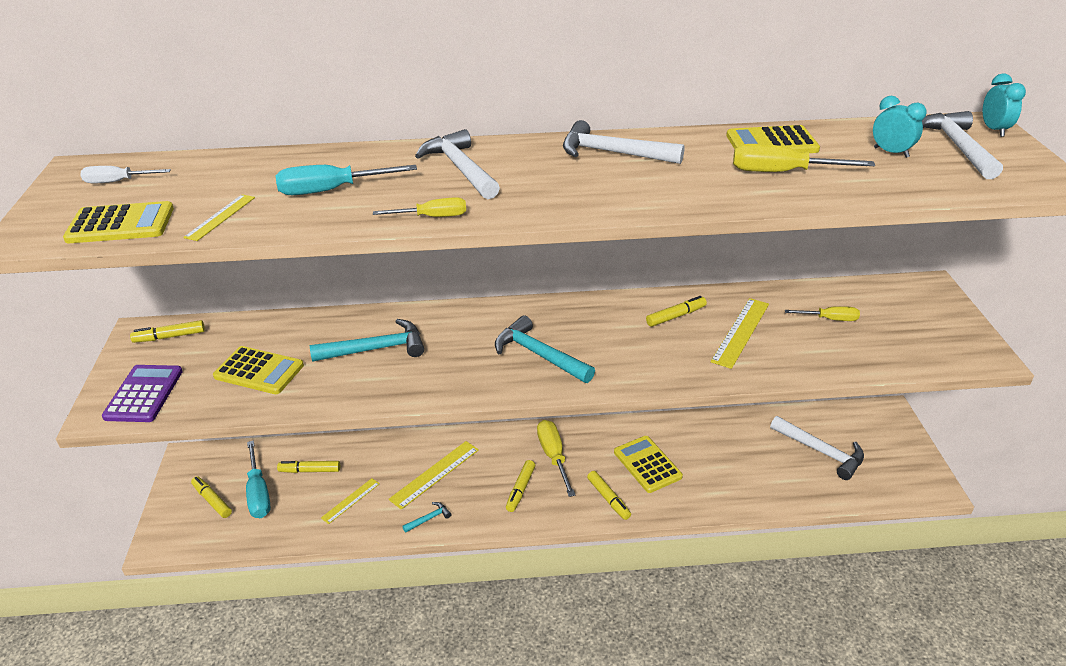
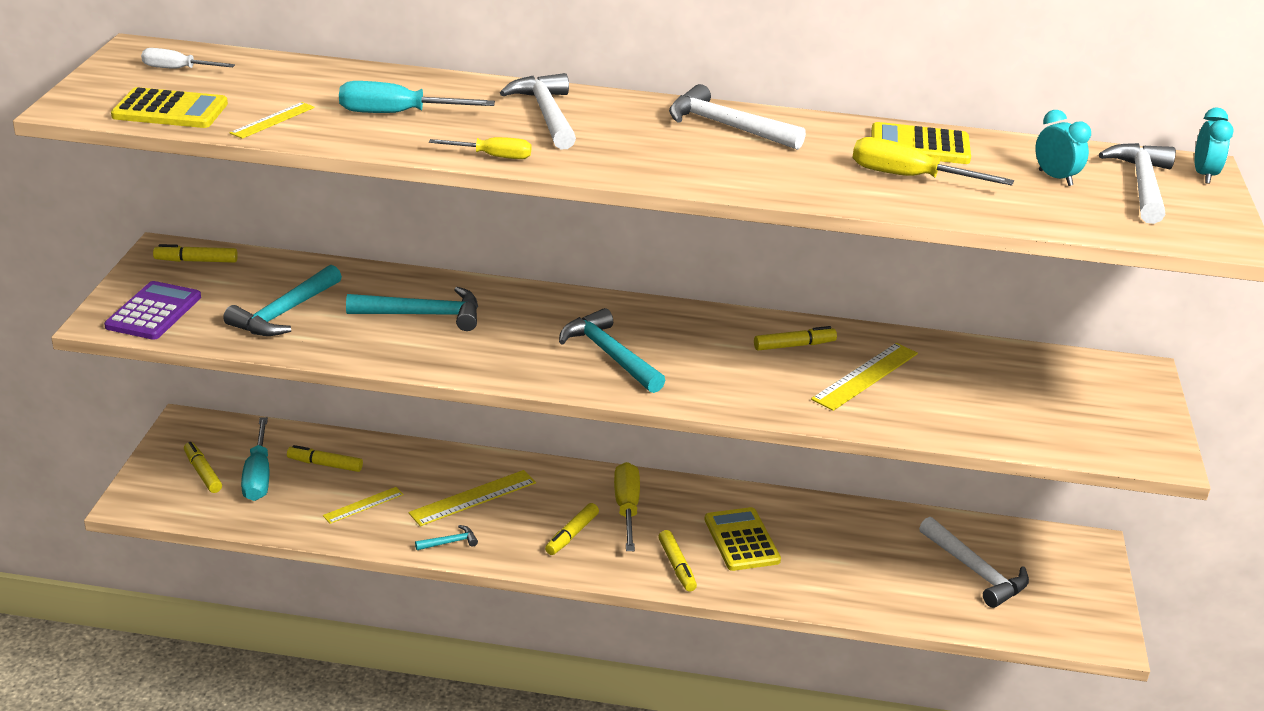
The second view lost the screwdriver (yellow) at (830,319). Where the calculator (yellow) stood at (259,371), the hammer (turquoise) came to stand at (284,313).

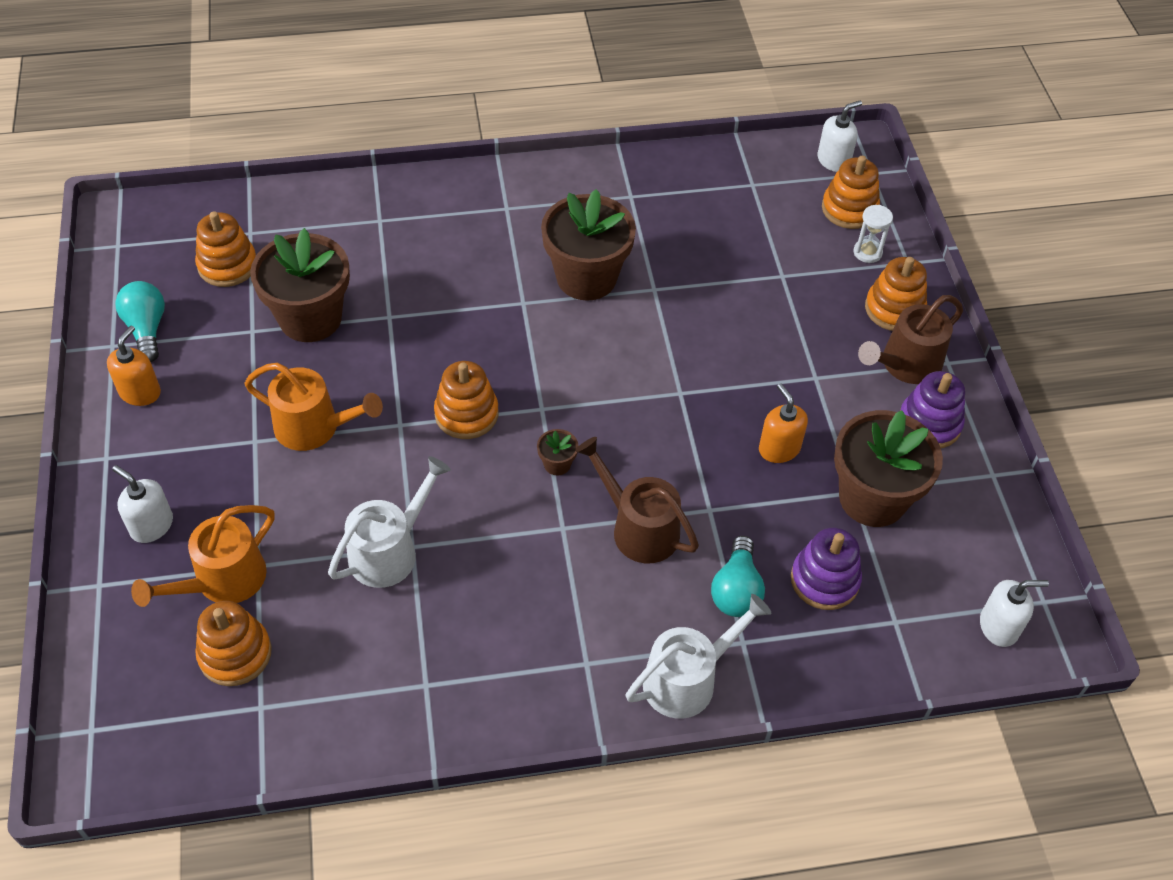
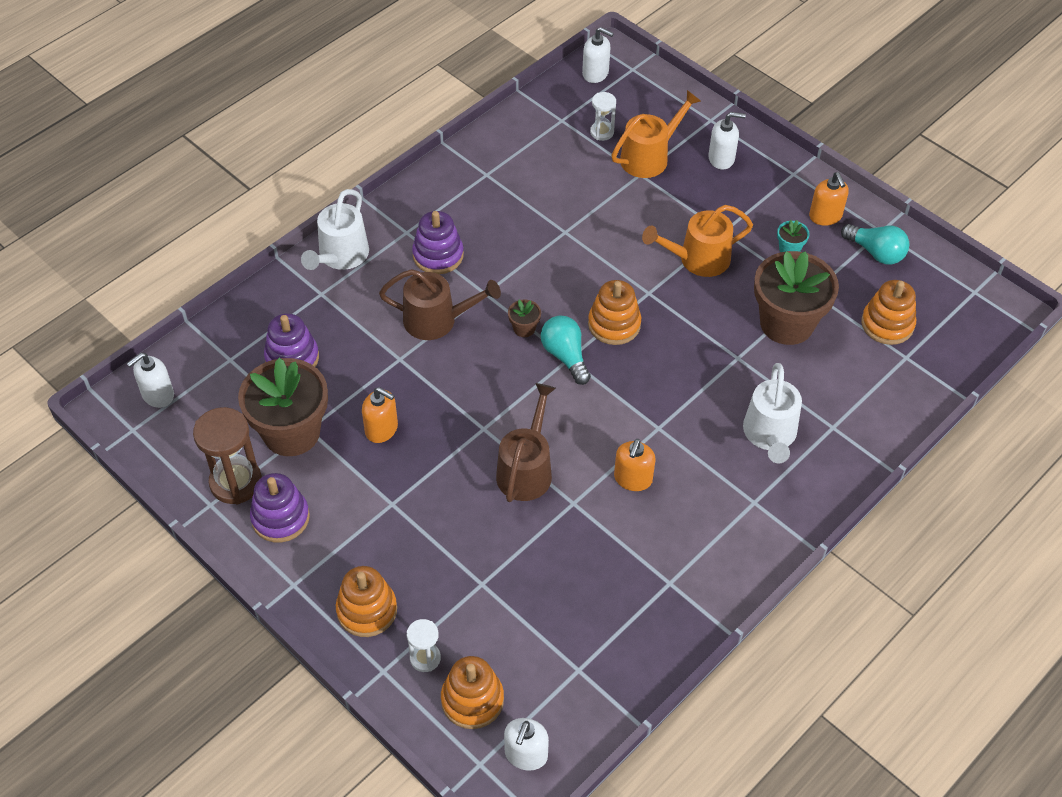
Where the flower pot (brown) stood at (586,277), the soap dispenser (orange) came to stand at (633,479). The watering can (brown) ended up elsewhere, having gone from (905,364) to (526,470). The watering can (white) ended up elsewhere, having gone from (389,551) to (770,435). The watering can (orange) at (223,581) ended up facing another way, 45 degrees clockwise from before. The light bulb (turquoise) ended up elsewhere, having gone from (736,590) to (565,356). Where the stacking toy (orange) stood at (235,654), the hourglass (white) came to stand at (602,132). The second view gained the soap dispenser (white) at (595,73). The second view gained the stacking toy (purple) at (438,255). The second view gained the flower pot (turquoise) at (789,249). The second view gained the hourglass (brown) at (236,482).

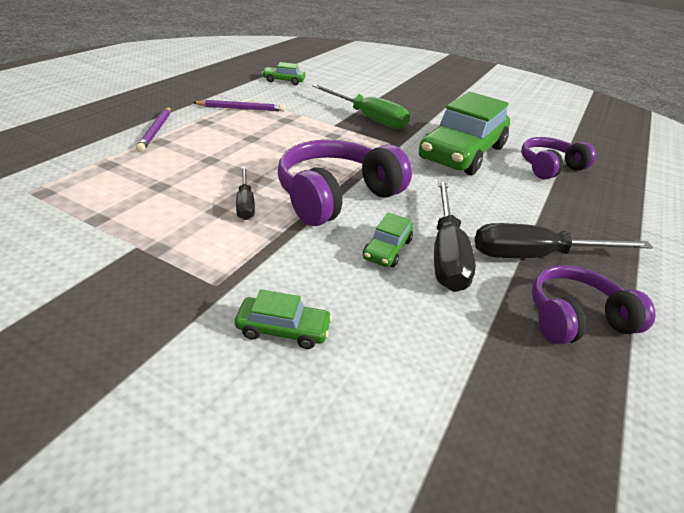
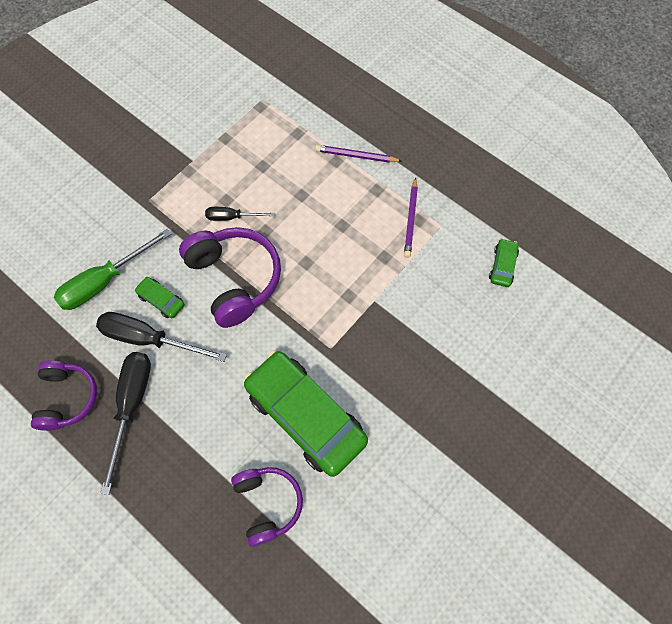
The screwdriver (green) ended up elsewhere, having gone from (367,118) to (105,281). The second view lost the car (green) at (283,329).

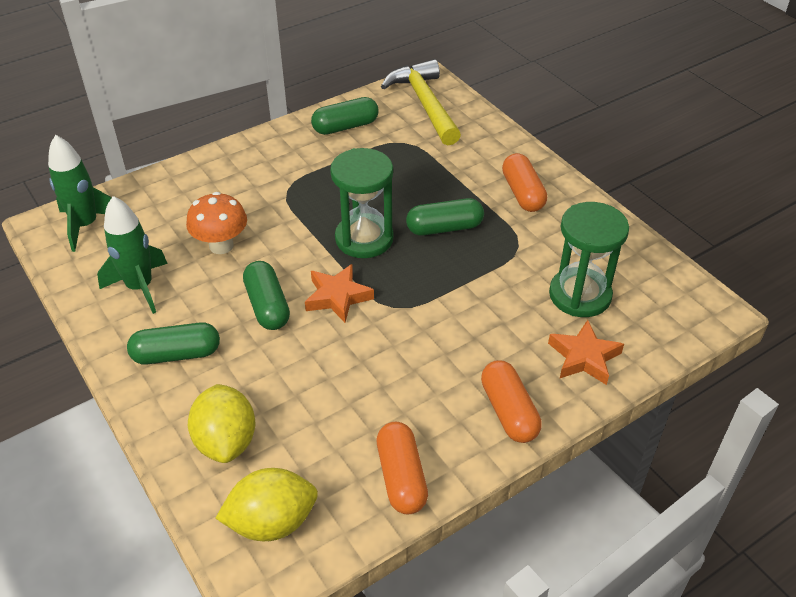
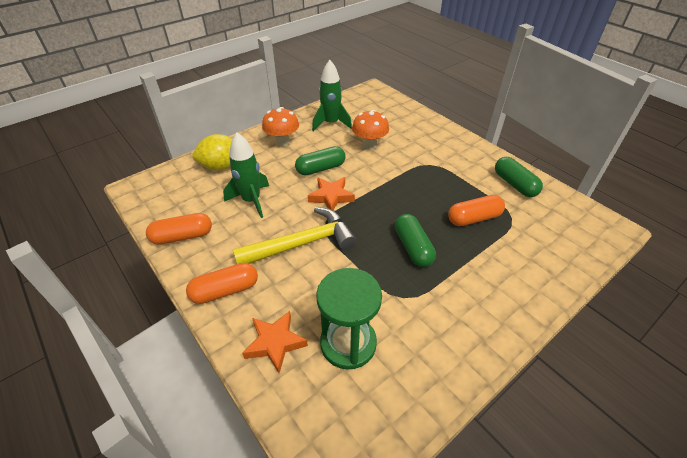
The hammer (yellow) ended up elsewhere, having gone from (424,104) to (302,243). The rocket (green) ended up elsewhere, having gone from (86,225) to (251,201). The second view lost the hourglass (green) at (364,238). The capsule (orange) ended up elsewhere, having gone from (522,193) to (474,218). Where the capsule (green) stood at (176,354), the mushroom (orange) came to stand at (282,142). The second view lost the lemon (yellow) at (272,522).

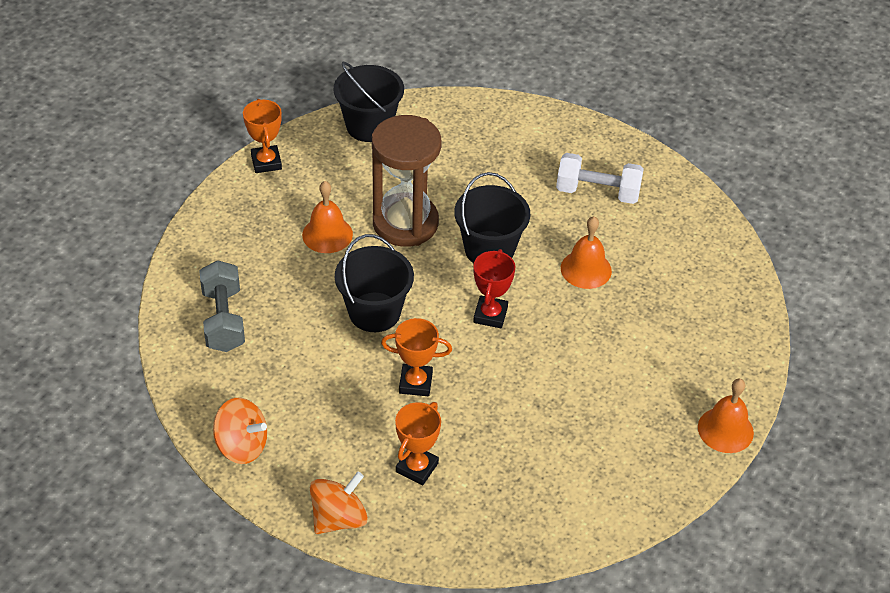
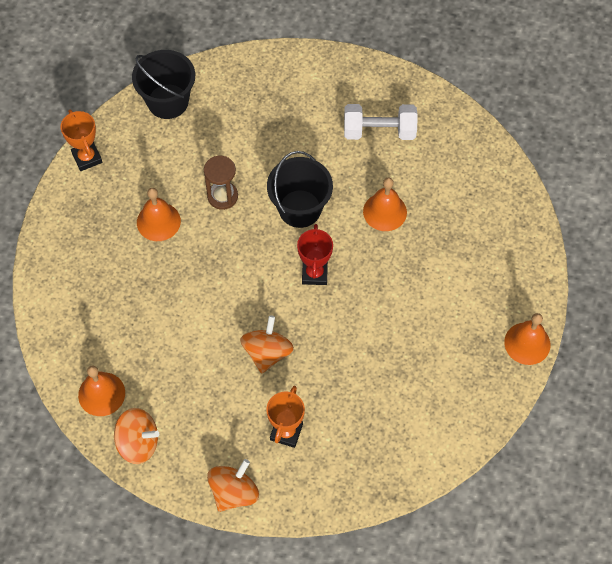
The size of the hourglass (brown) at (405,223) changed by a factor of 0.53. The second view lost the bucket (black) at (374,312). The second view lost the dumbbell (grey) at (223,320). Where the trophy (orange) stood at (415,383), the spinning top (orange) came to stand at (267,353). The second view gained the bell (orange) at (101,394).

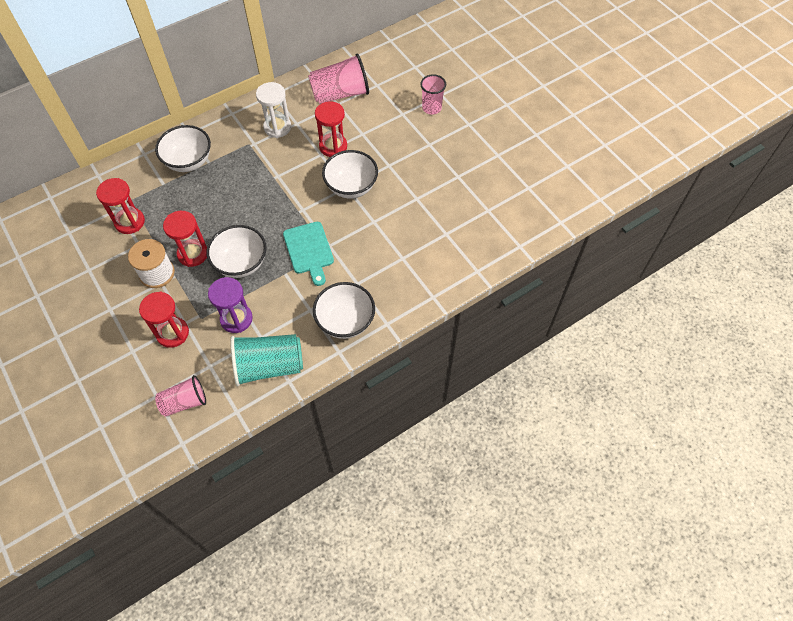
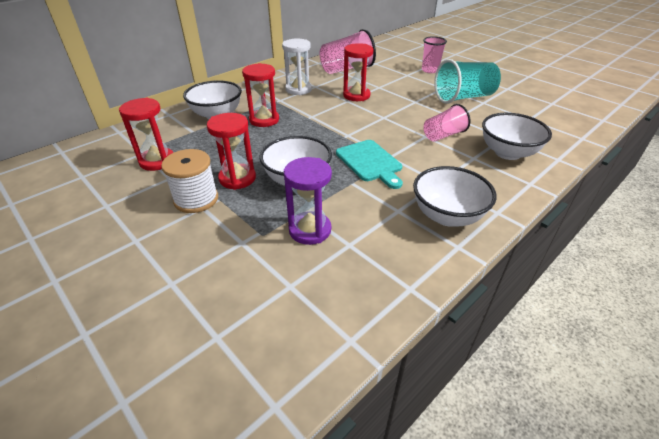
The bowl (white) ended up elsewhere, having gone from (351,187) to (507,153). The hourglass (red) ended up elsewhere, having gone from (172,333) to (264,120). The cup (turquoise) ended up elsewhere, having gone from (269,366) to (463,97). The cup (pink) ended up elsewhere, having gone from (184,402) to (443,135).

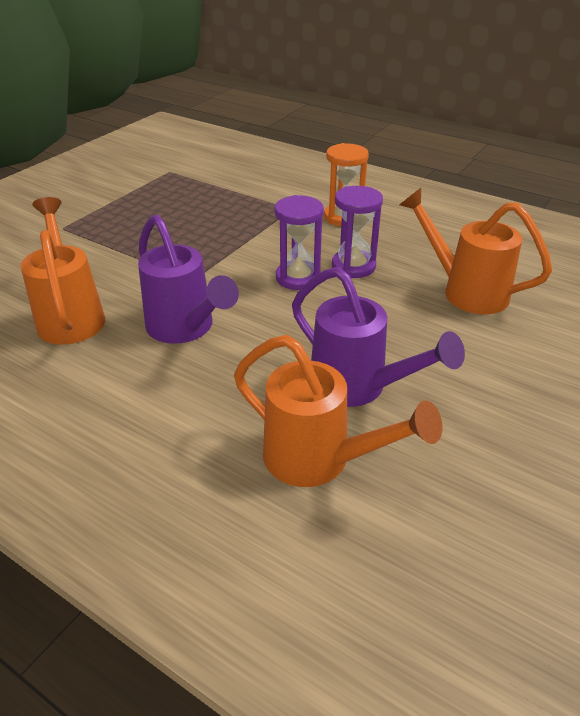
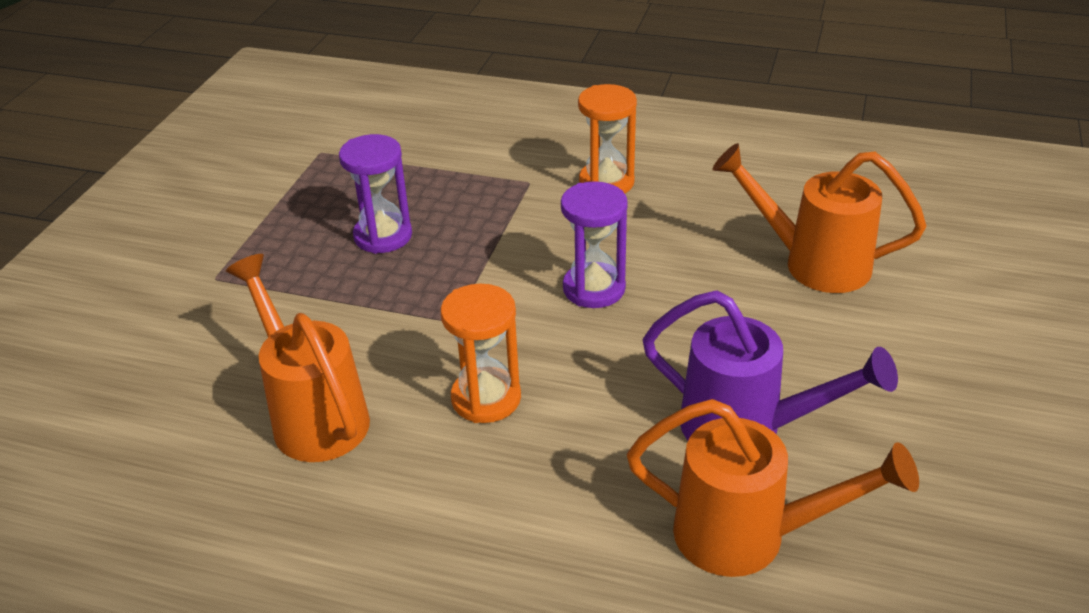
The hourglass (purple) ended up elsewhere, having gone from (353,266) to (383,236). Where the watering can (purple) stood at (186,329), the hourglass (orange) came to stand at (486,398).

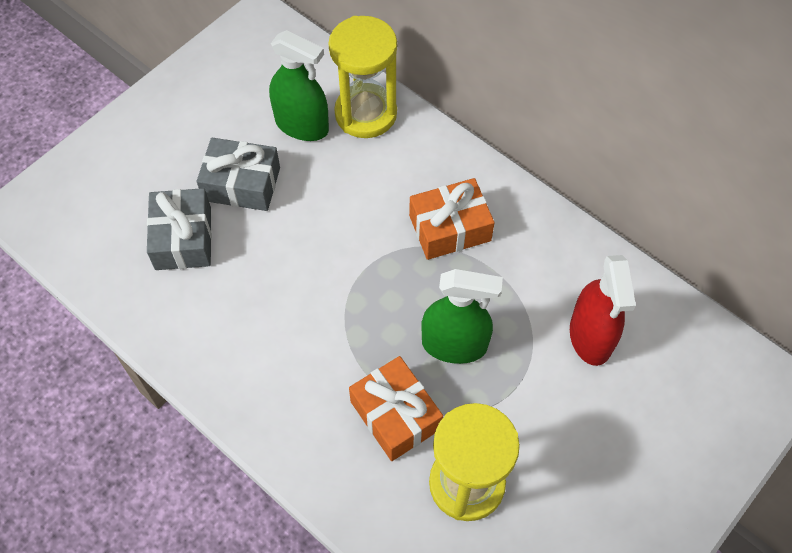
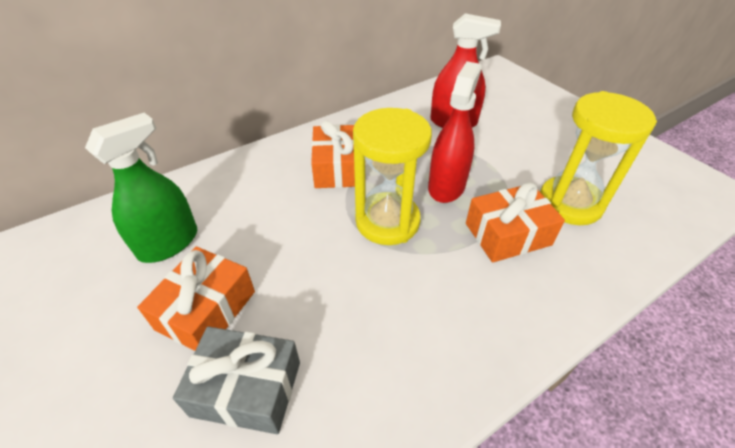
The hourglass (yellow) ended up elsewhere, having gone from (366,114) to (387,221). What was the gift (grey) at (242,184) turned into the gift (orange) at (206,310). What was the spray bottle (green) at (454,345) turned into the spray bottle (red) at (446,186).

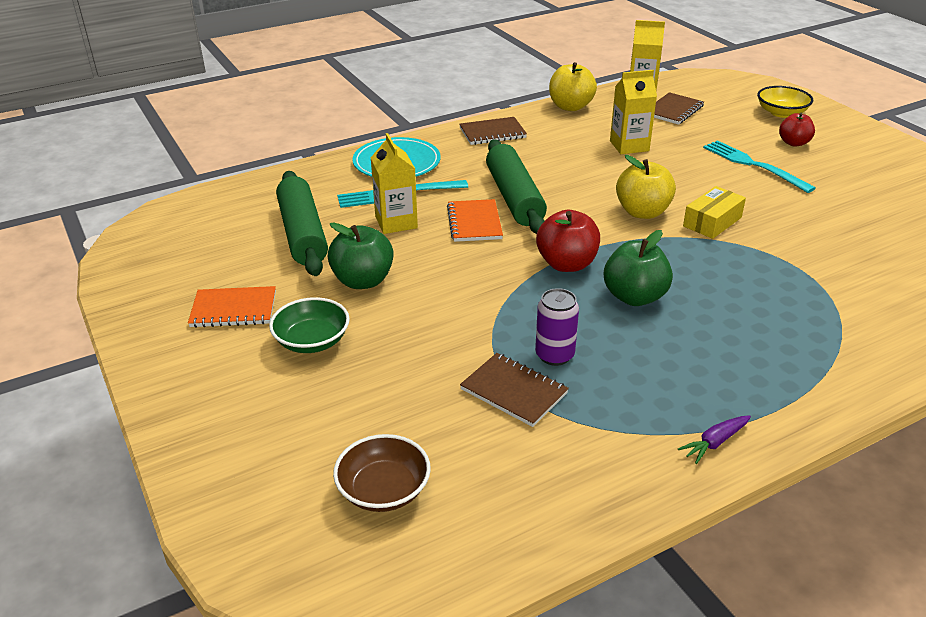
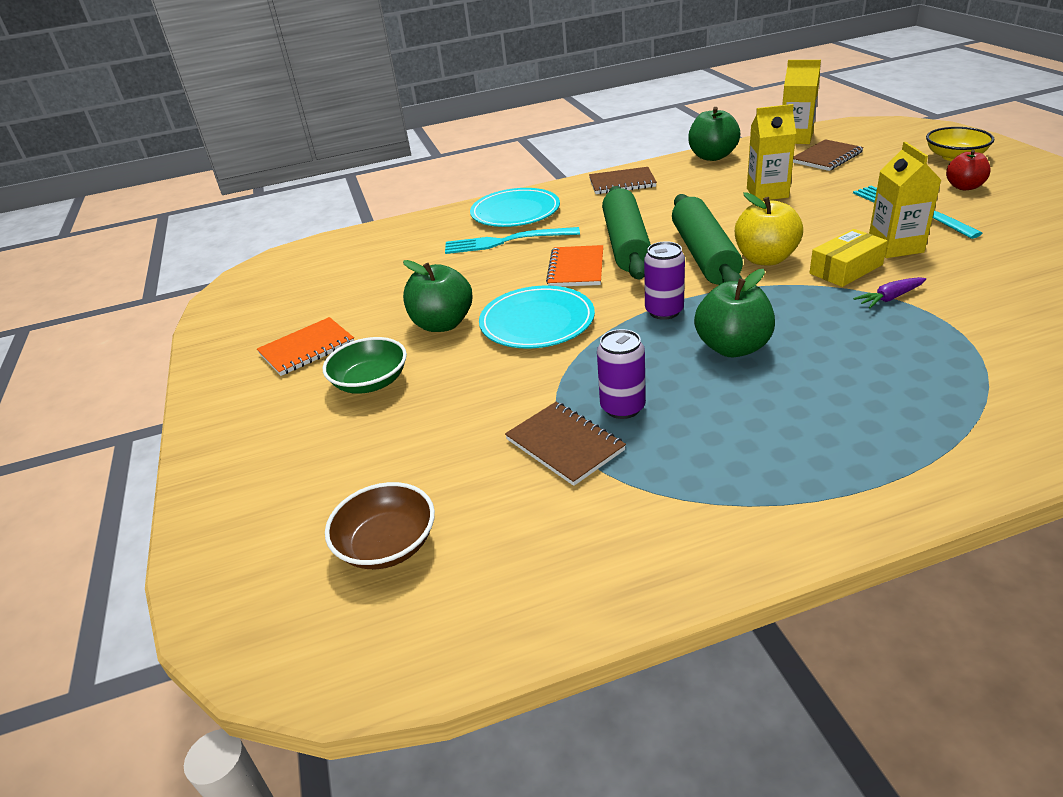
What was the apple (yellow) at (570,107) turned into the apple (green) at (712,157). The carton (yellow) ended up elsewhere, having gone from (396,222) to (895,247). The rolling pin (green) ended up elsewhere, having gone from (302,234) to (704,255). Where the apple (red) stood at (566,264), the can (purple) came to stand at (664,311). The notebook (orange) at (233,309) ended up facing another way, 45 degrees counterclockwise from before. The carrot (purple) ended up elsewhere, having gone from (714,443) to (889,298). The second view gained the plate (turquoise) at (537,321).

